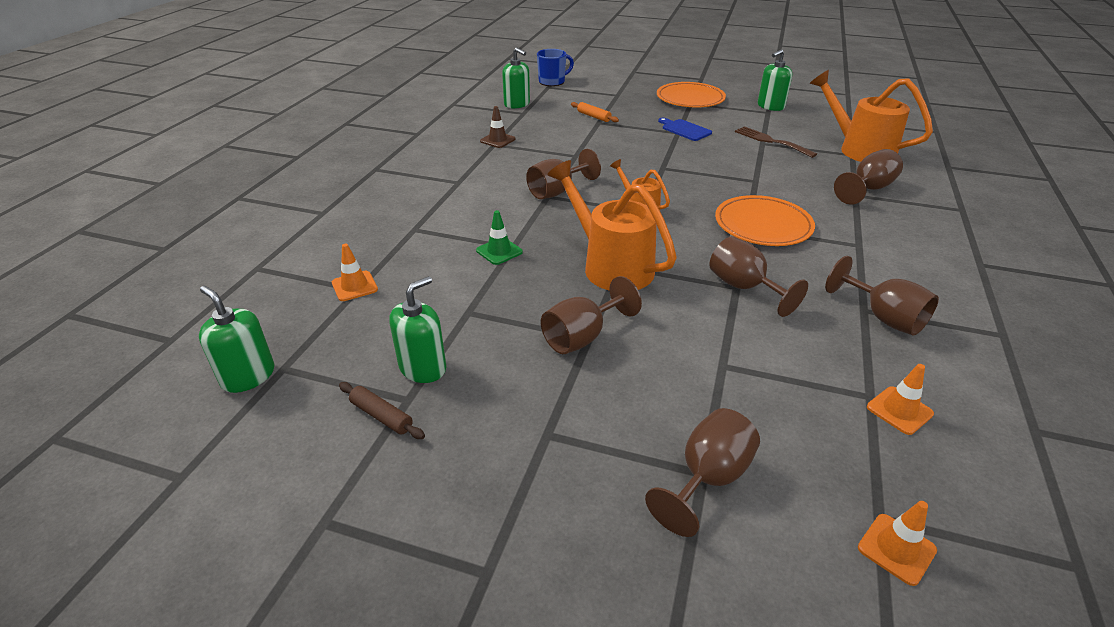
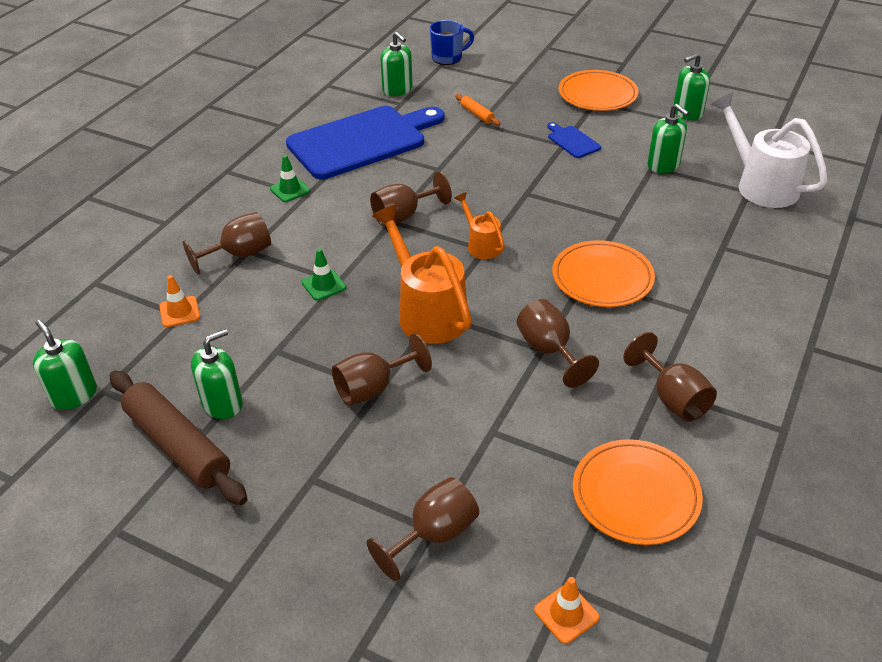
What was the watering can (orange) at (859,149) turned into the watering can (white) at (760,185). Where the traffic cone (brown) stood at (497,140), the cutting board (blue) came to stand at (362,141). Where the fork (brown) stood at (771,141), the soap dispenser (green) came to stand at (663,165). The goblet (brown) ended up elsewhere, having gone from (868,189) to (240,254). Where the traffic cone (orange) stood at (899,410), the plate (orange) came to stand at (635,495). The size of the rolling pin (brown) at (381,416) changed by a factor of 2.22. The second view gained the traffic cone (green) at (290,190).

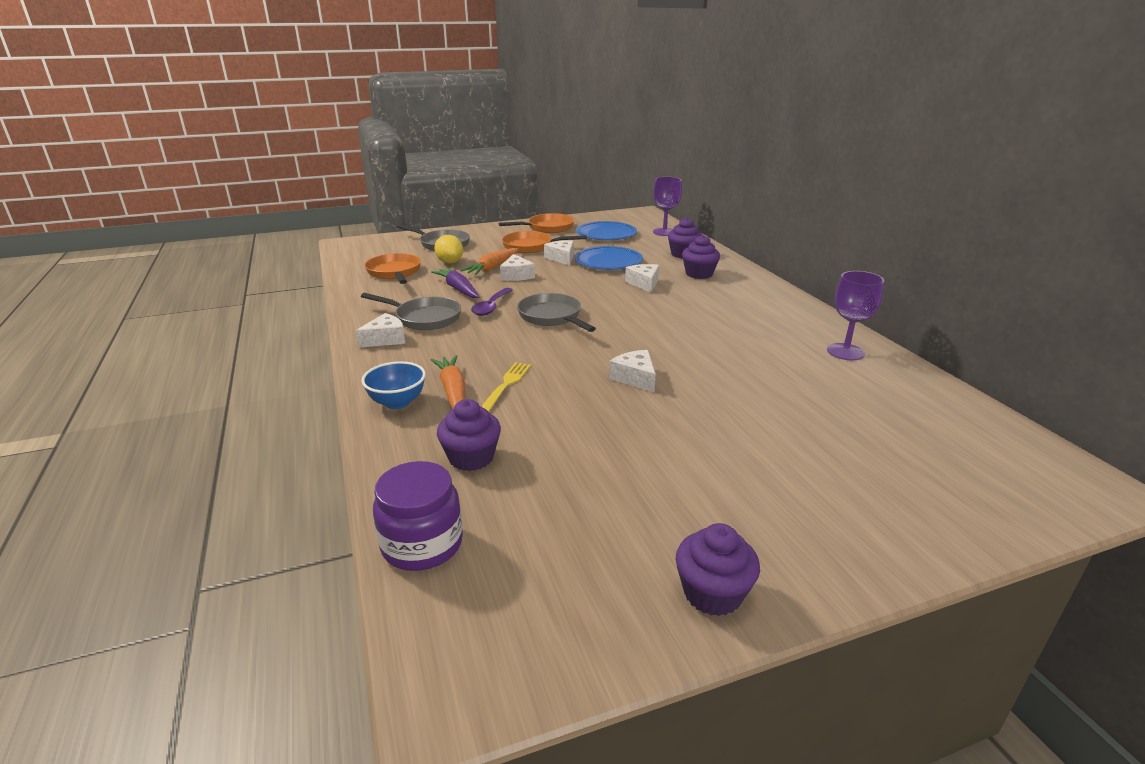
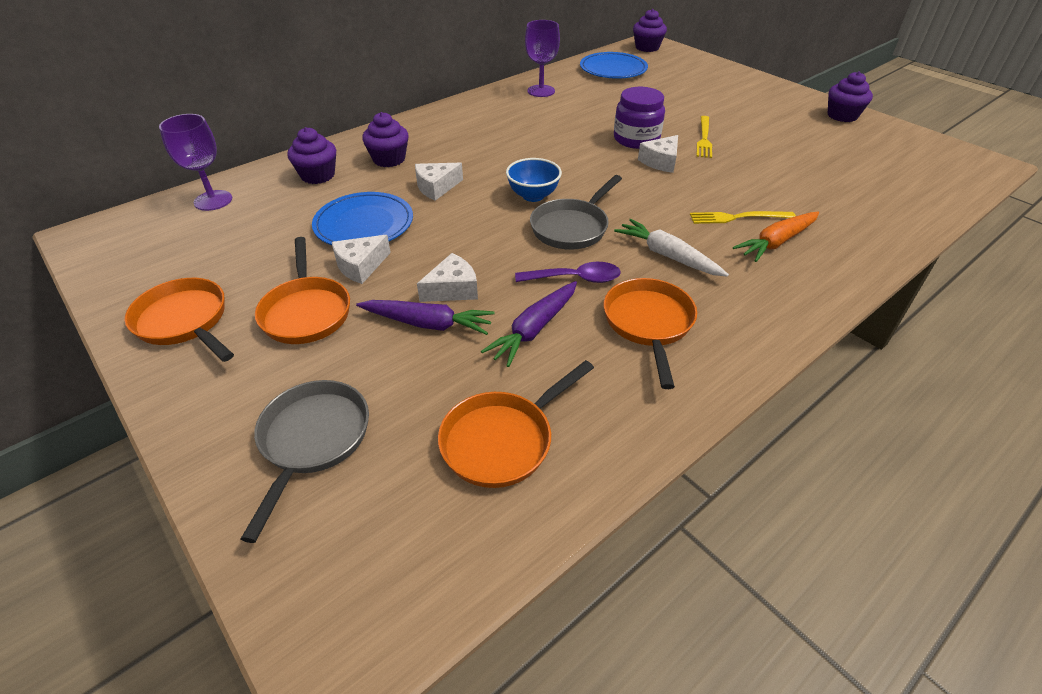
The plate (blue) ended up elsewhere, having gone from (606,234) to (613,69). The second view lost the lemon (yellow) at (450,262). What was the carrot (orange) at (492,268) turned into the carrot (purple) at (428,324). What was the pan (grey) at (424,318) turned into the pan (orange) at (648,324). The second view lost the cheese (white) at (385,339). The bowl (blue) ended up elsewhere, having gone from (397,402) to (533,196). The cupcake (purple) ended up elsewhere, having gone from (471,457) to (647,47). The jar (purple) ended up elsewhere, having gone from (422,544) to (636,139). The second view gained the fork (yellow) at (704,138). The second view gained the carrot (white) at (667,256).

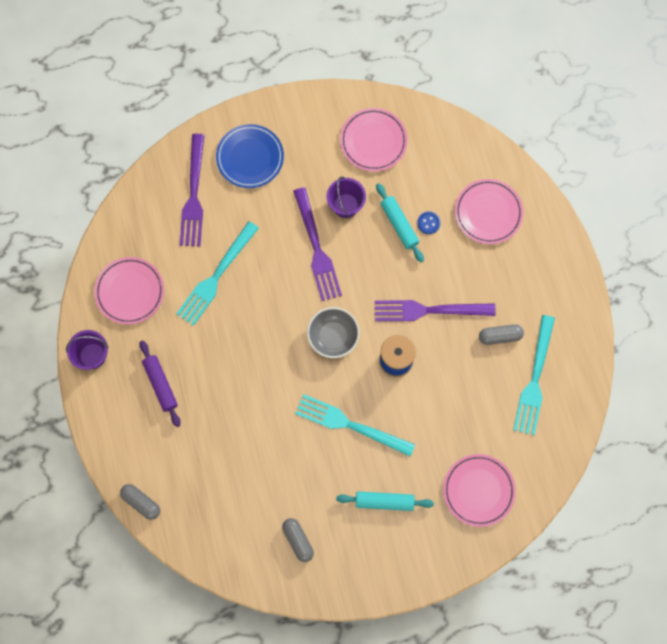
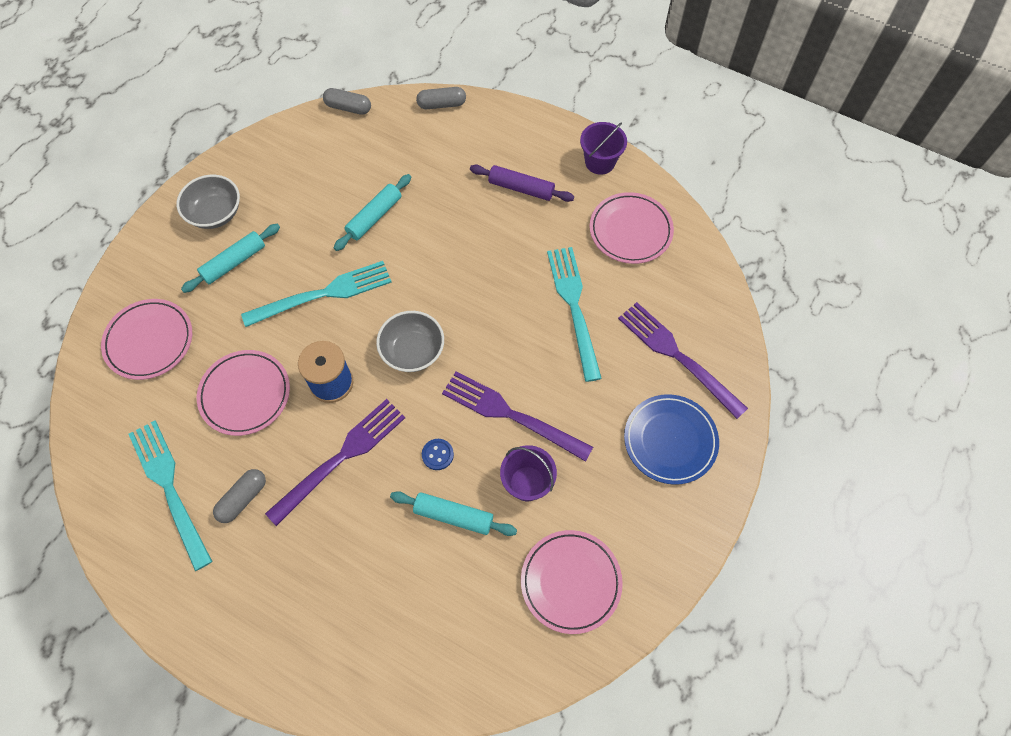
The plate (pink) ended up elsewhere, having gone from (488,213) to (245,394). The button (blue) ended up elsewhere, having gone from (428,223) to (437,455). The capsule (grey) ended up elsewhere, having gone from (298,540) to (348,107). The second view gained the rolling pin (turquoise) at (374,217). The second view gained the bowl (grey) at (215,213).

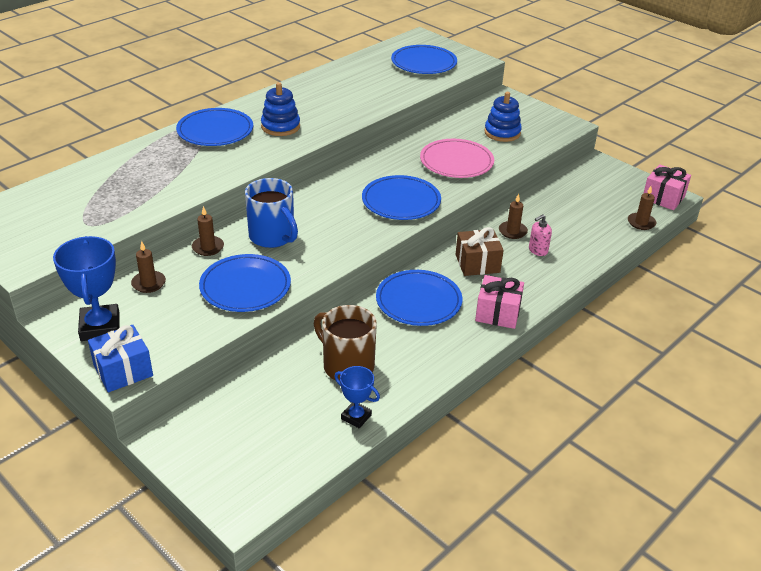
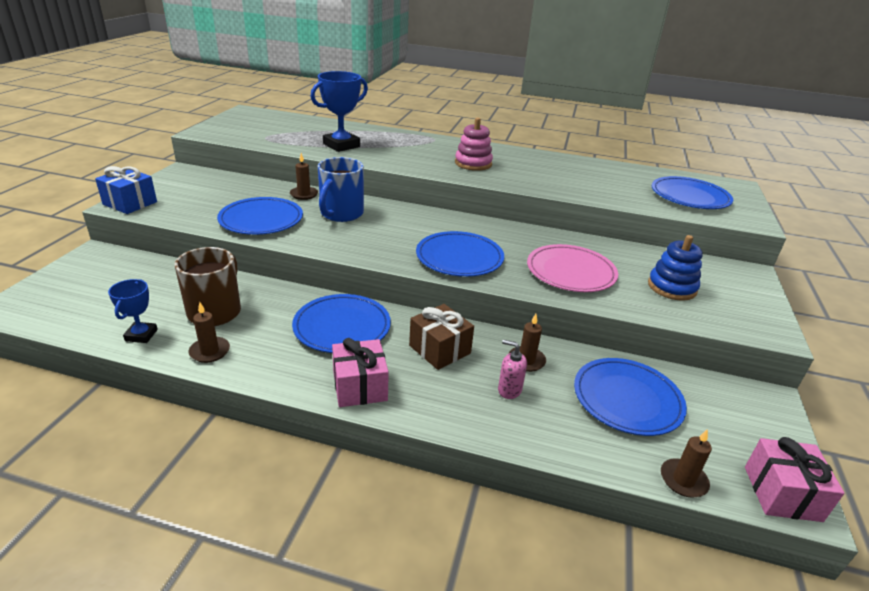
What was the stacking toy (blue) at (280,126) turned into the stacking toy (pink) at (473,163). The plate (blue) ended up elsewhere, having gone from (215,131) to (627,399). The trophy (blue) ended up elsewhere, having gone from (100,327) to (341,145). The candle (brown) ended up elsewhere, having gone from (148,283) to (210,351).

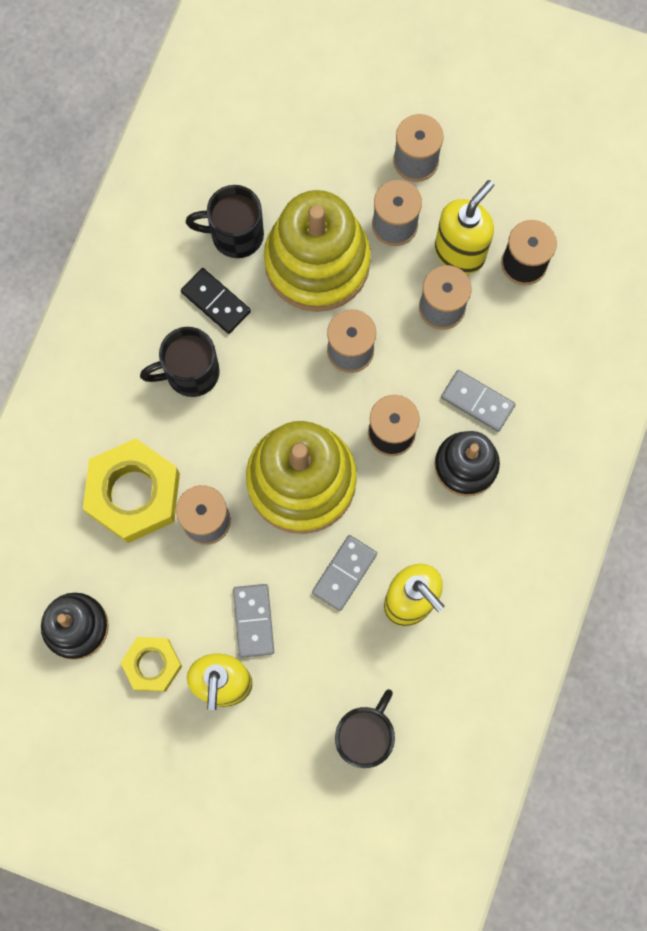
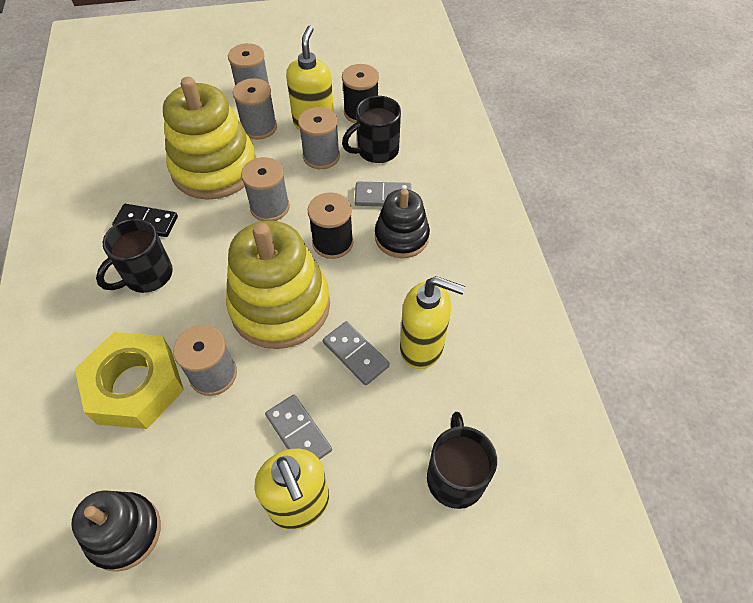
The mug (black) ended up elsewhere, having gone from (235,234) to (376,150). The domino (grey) at (344,573) ended up facing another way, 45 degrees counterclockwise from before. The second view lost the nut (yellow) at (152,665).

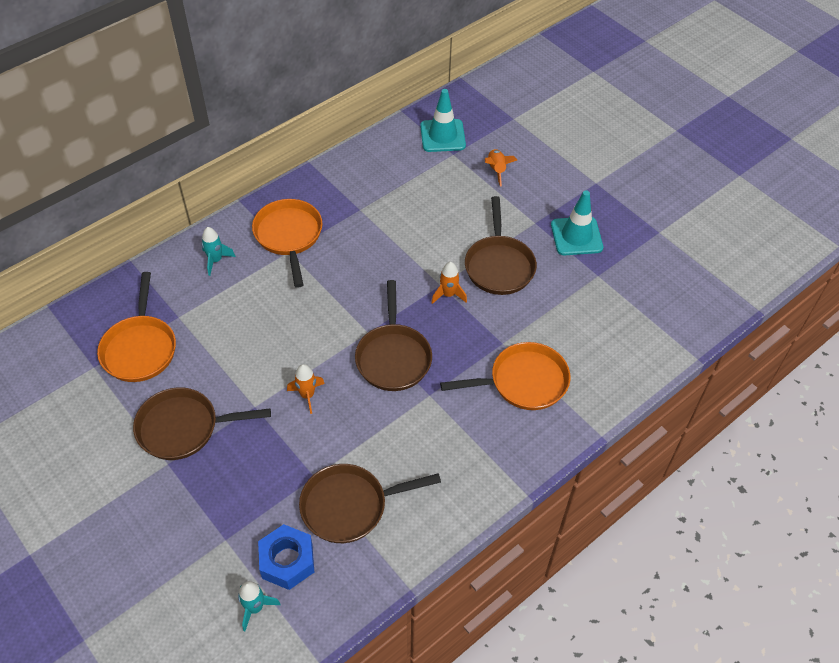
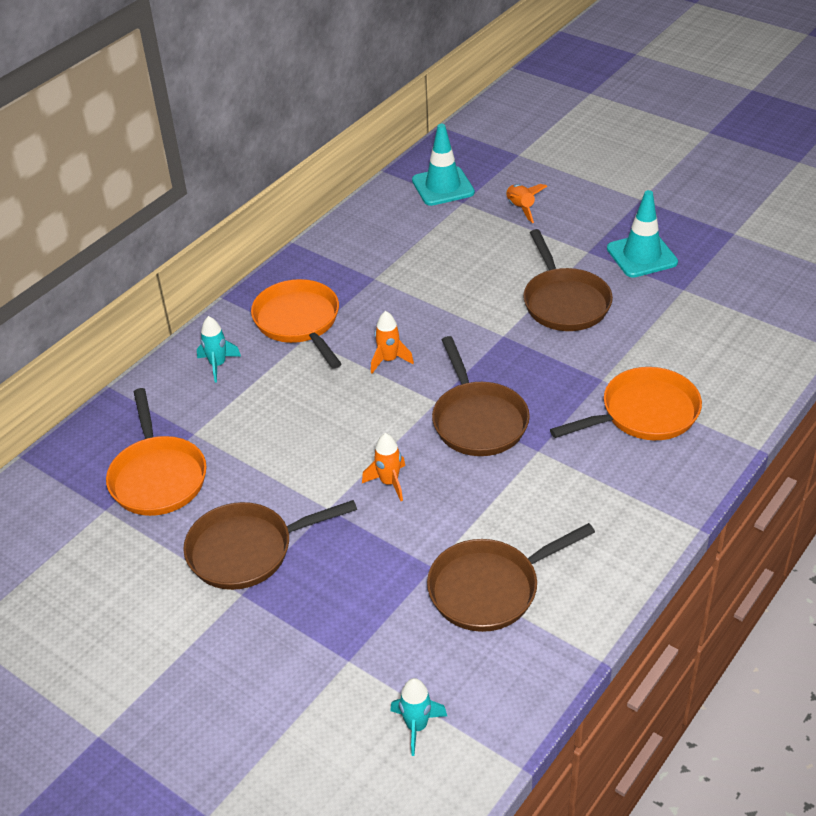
The rocket (orange) ended up elsewhere, having gone from (448,294) to (389,360). The second view lost the nut (blue) at (287,561).

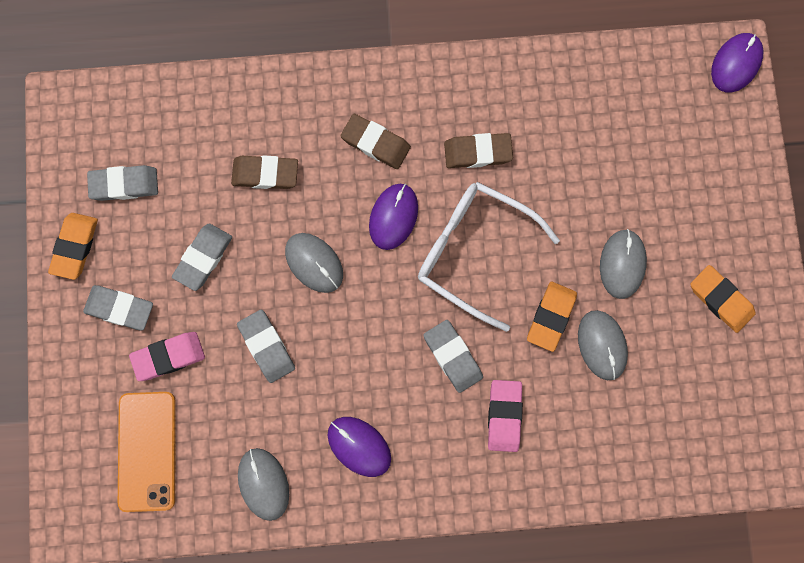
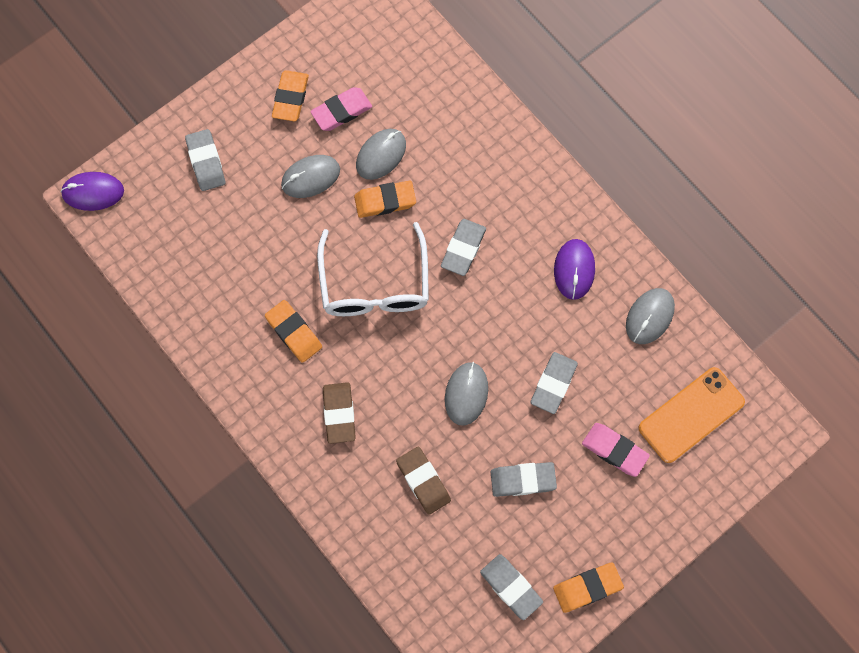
What was the eraser (brown) at (477,152) turned into the eraser (orange) at (294,332). The second view lost the mouse (purple) at (393,217). The eraser (grey) ended up elsewhere, having gone from (120,308) to (206,162). The eraser (pink) ended up elsewhere, having gone from (504,416) to (341,111).

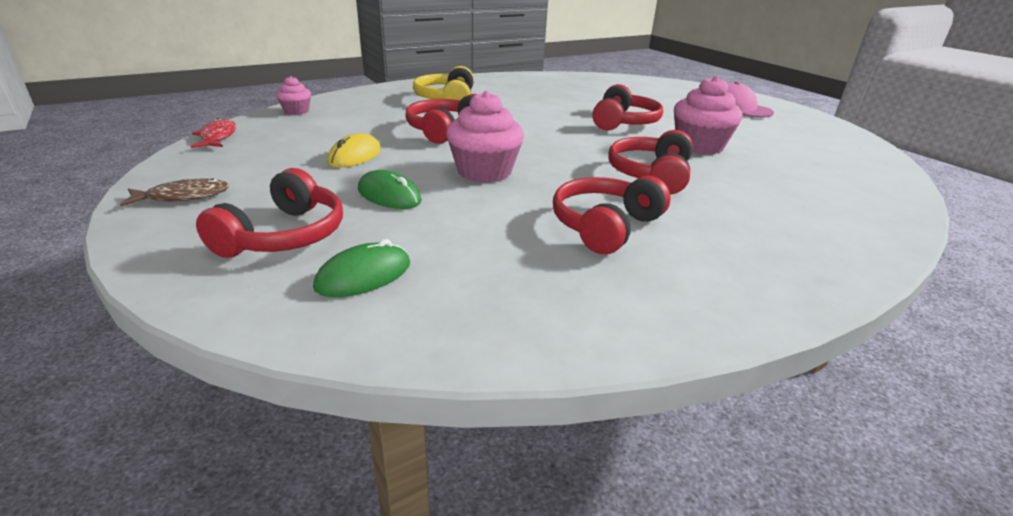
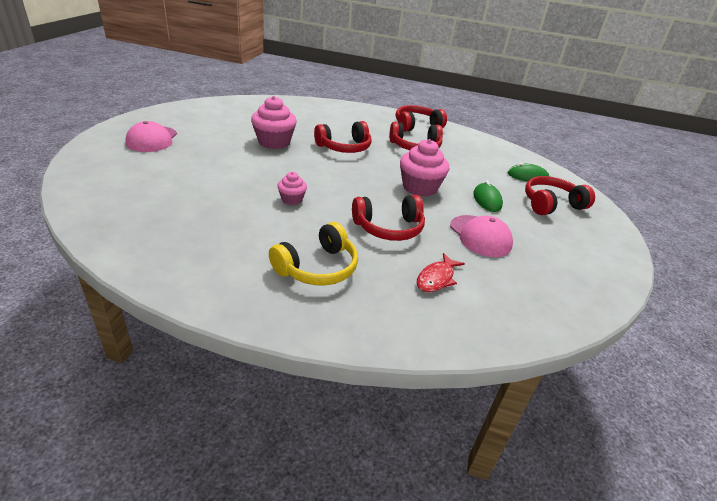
The cupcake (pink) ended up elsewhere, having gone from (296,111) to (292,199). The headphones (red) ended up elsewhere, having gone from (623,122) to (416,126). The fish (red) ended up elsewhere, having gone from (217,137) to (436,278). Where the mouse (yellow) stood at (355,156), the cap (pink) came to stand at (480,236). The second view lost the fish (brown) at (183,196).

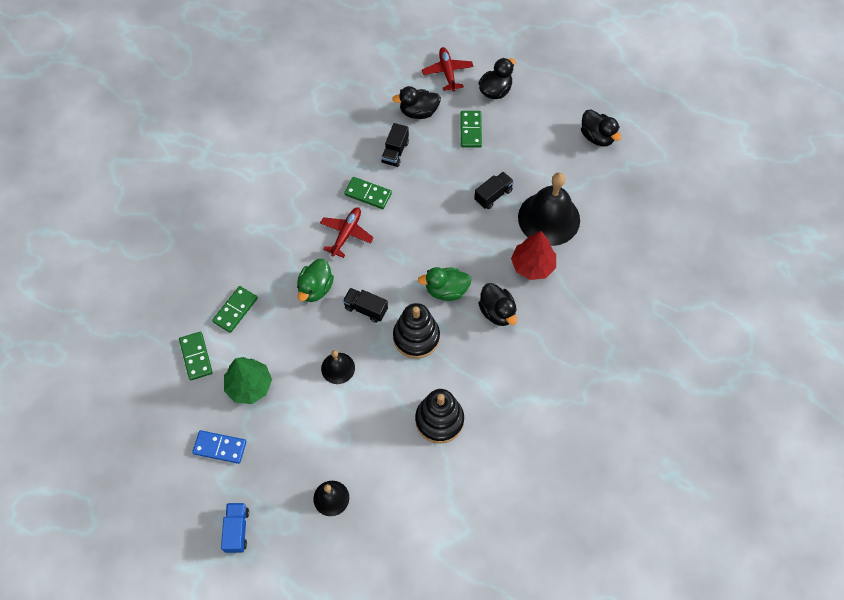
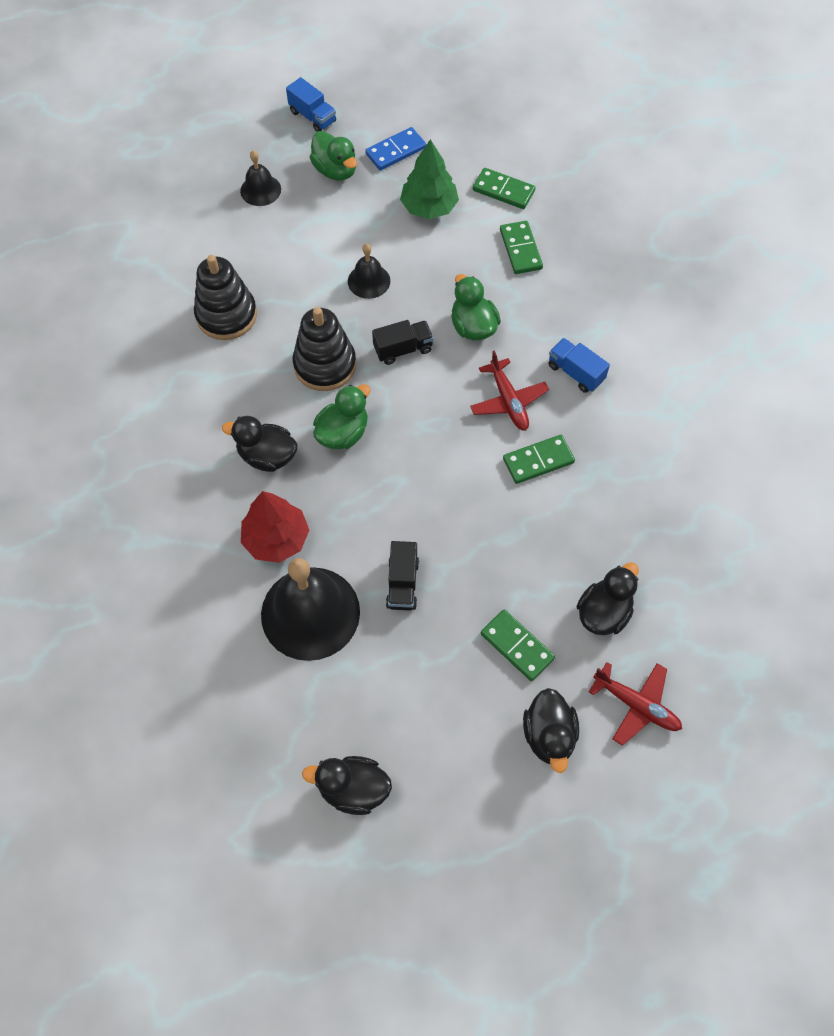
The second view lost the truck (black) at (395,152). The second view gained the duck (green) at (335,170). The second view gained the truck (blue) at (575,373).

